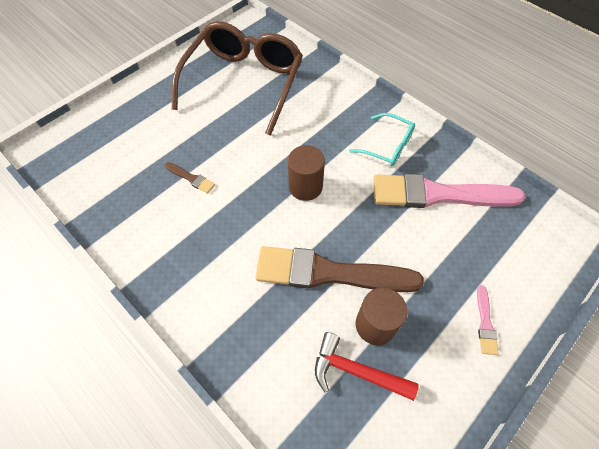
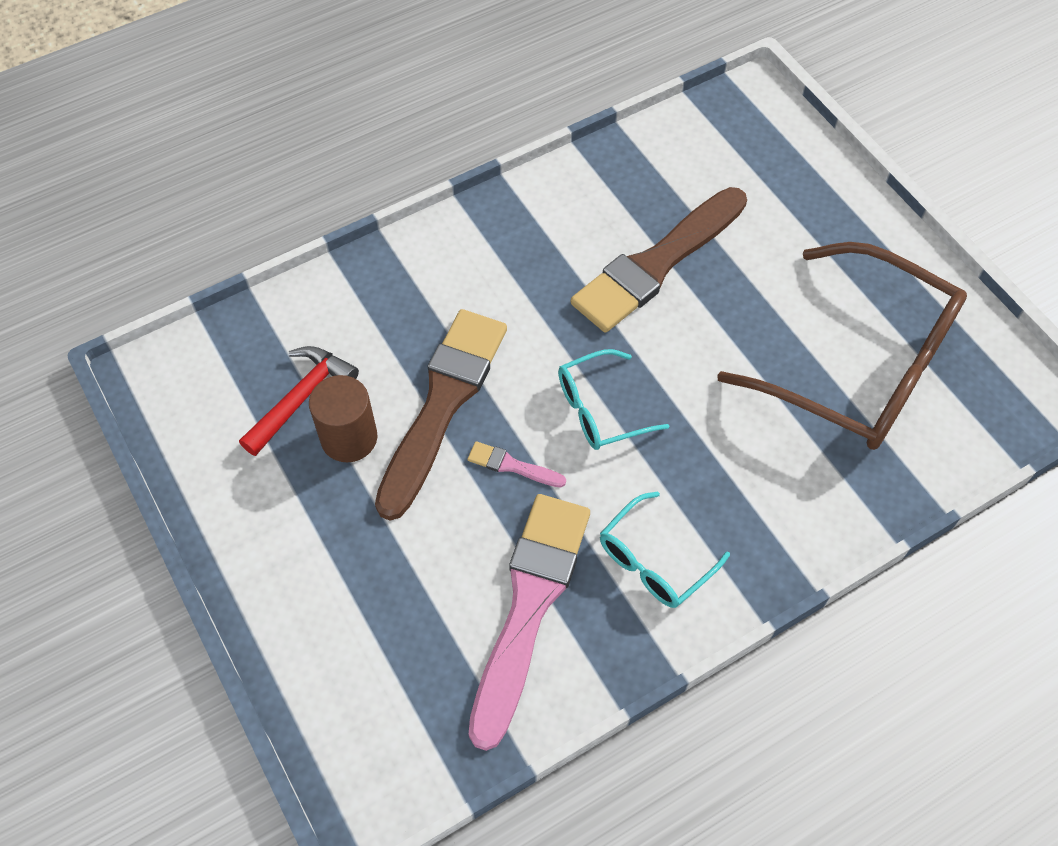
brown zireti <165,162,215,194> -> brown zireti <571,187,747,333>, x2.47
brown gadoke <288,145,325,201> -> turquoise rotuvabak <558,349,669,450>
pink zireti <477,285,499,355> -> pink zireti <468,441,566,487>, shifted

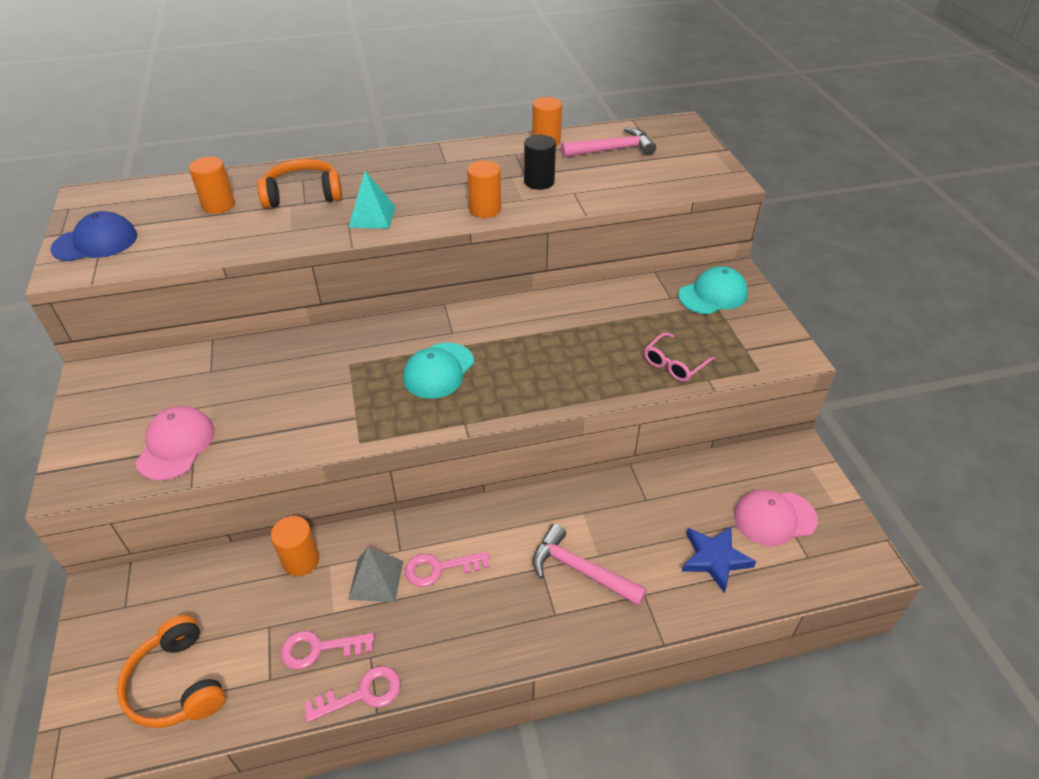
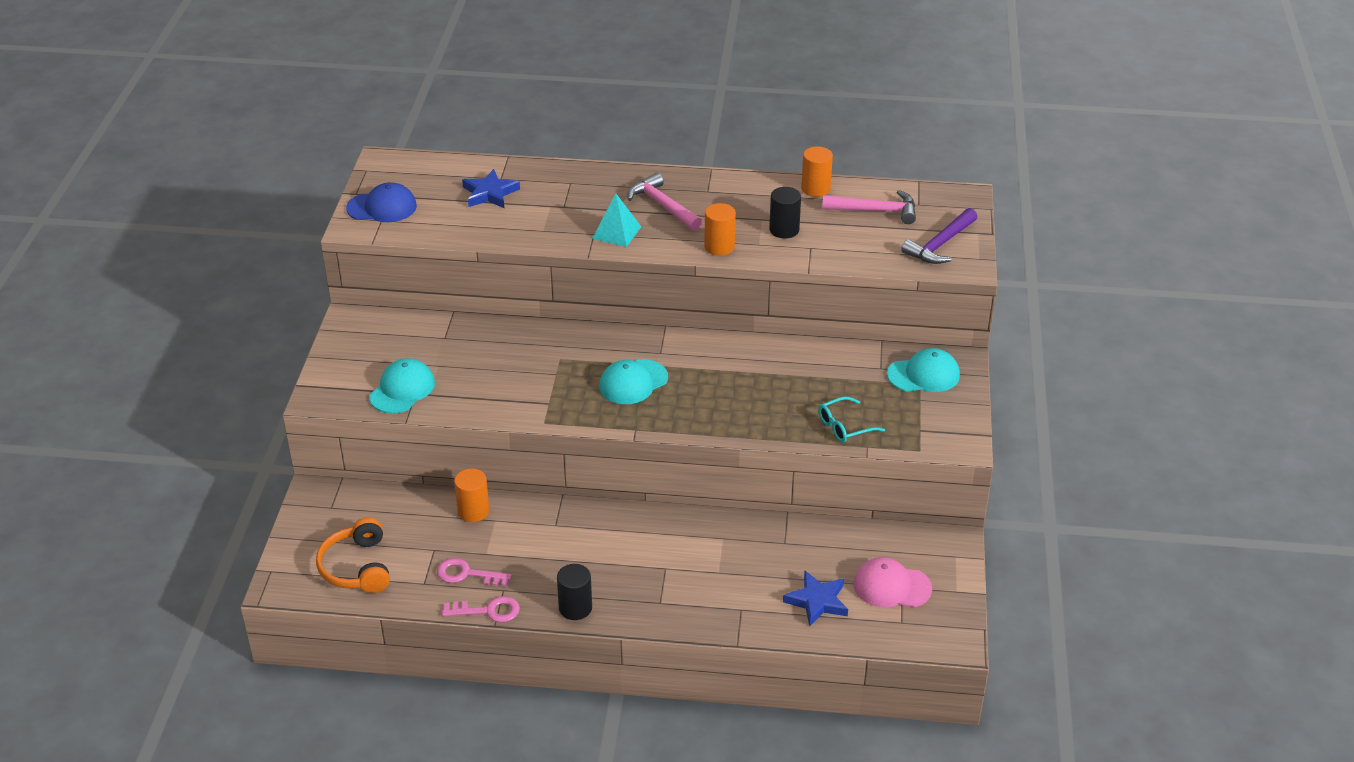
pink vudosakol <136,406,215,480> -> turquoise vudosakol <369,358,435,413>
orange gadoke <189,157,235,214> -> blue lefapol <462,169,520,208>
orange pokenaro <257,159,342,208> -> none
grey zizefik <348,547,403,602> -> none
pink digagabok <405,552,490,587> -> none
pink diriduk <533,524,647,606> -> pink diriduk <627,173,702,231>, shifted
pink rotuvabak <644,333,715,382> -> turquoise rotuvabak <819,397,885,442>
none -> black gadoke <557,564,592,620>
none -> purple diriduk <901,208,977,264>

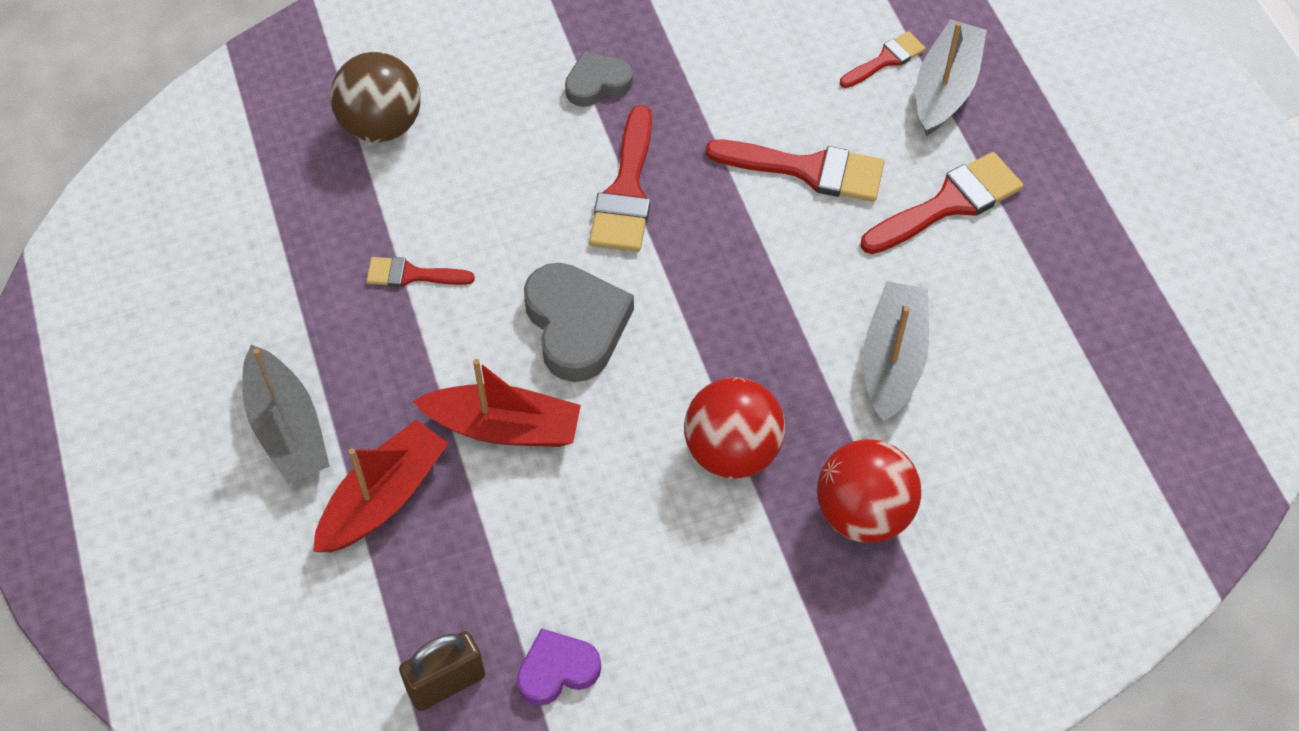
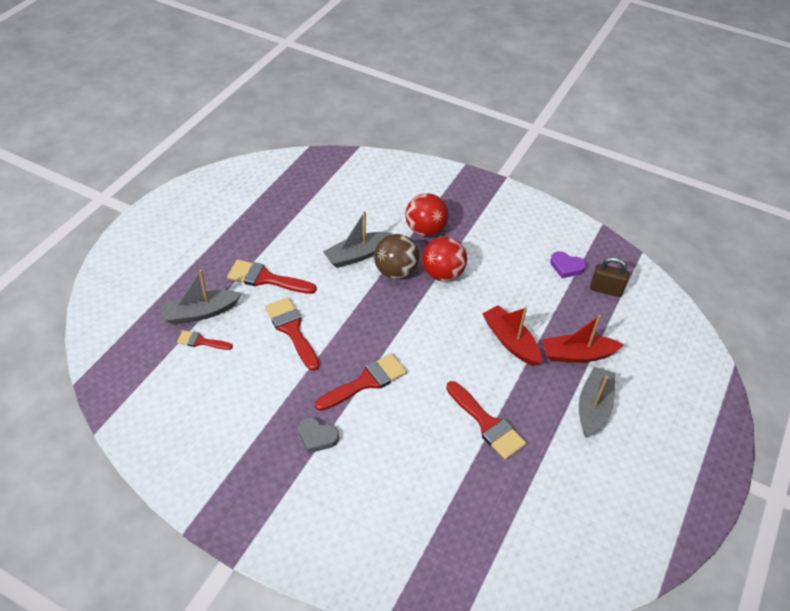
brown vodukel <330,52,421,143> -> brown vodukel <374,234,419,279>, shifted
red zireti <366,257,475,287> -> red zireti <446,381,527,460>, x1.73
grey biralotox <524,263,634,382> -> none

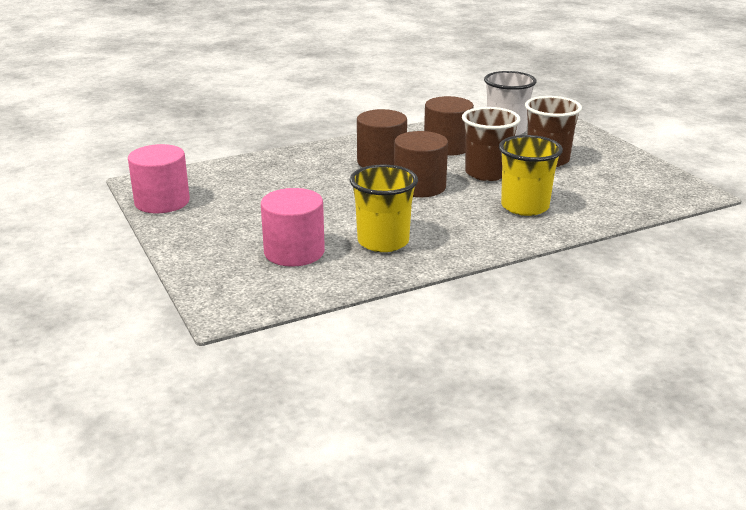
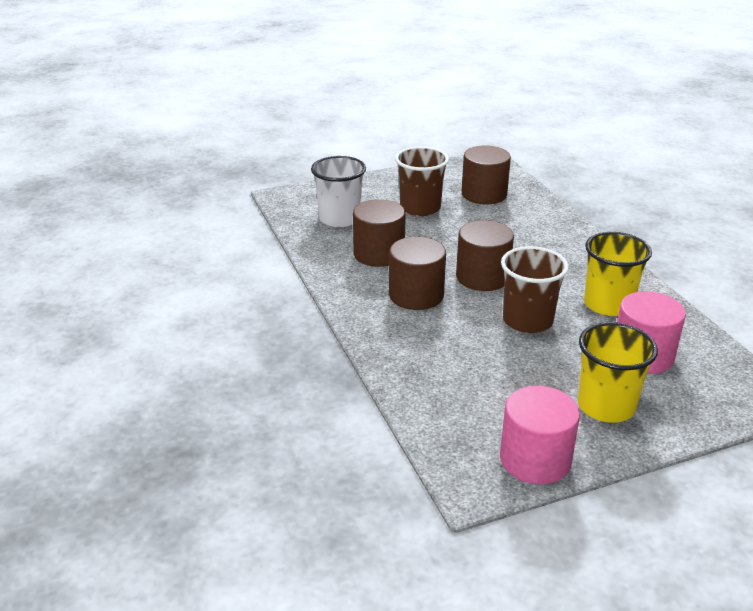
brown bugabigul <462,107,520,181> -> brown bugabigul <501,246,569,333>, shifted
yellow bugabigul <499,135,563,216> -> yellow bugabigul <578,322,658,423>, shifted
none -> brown gadoke <461,146,511,204>

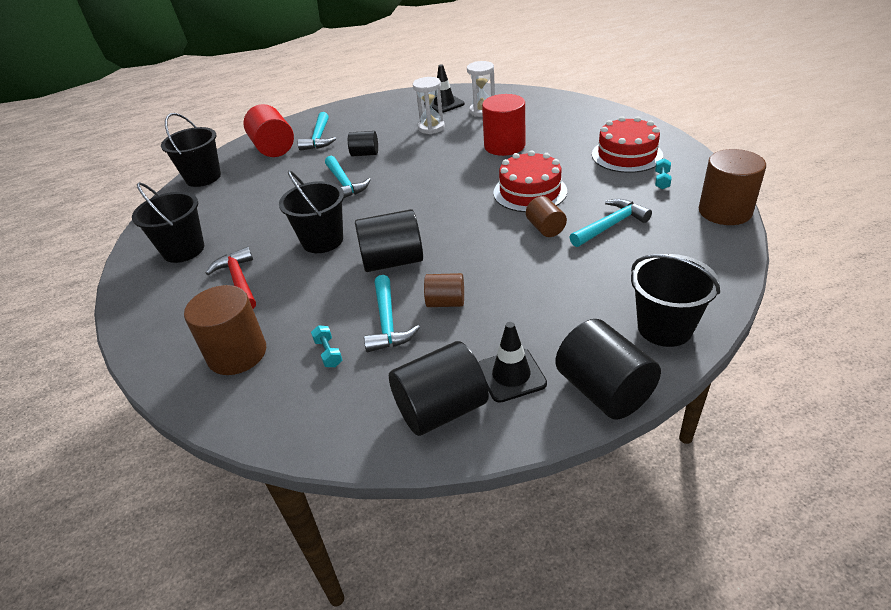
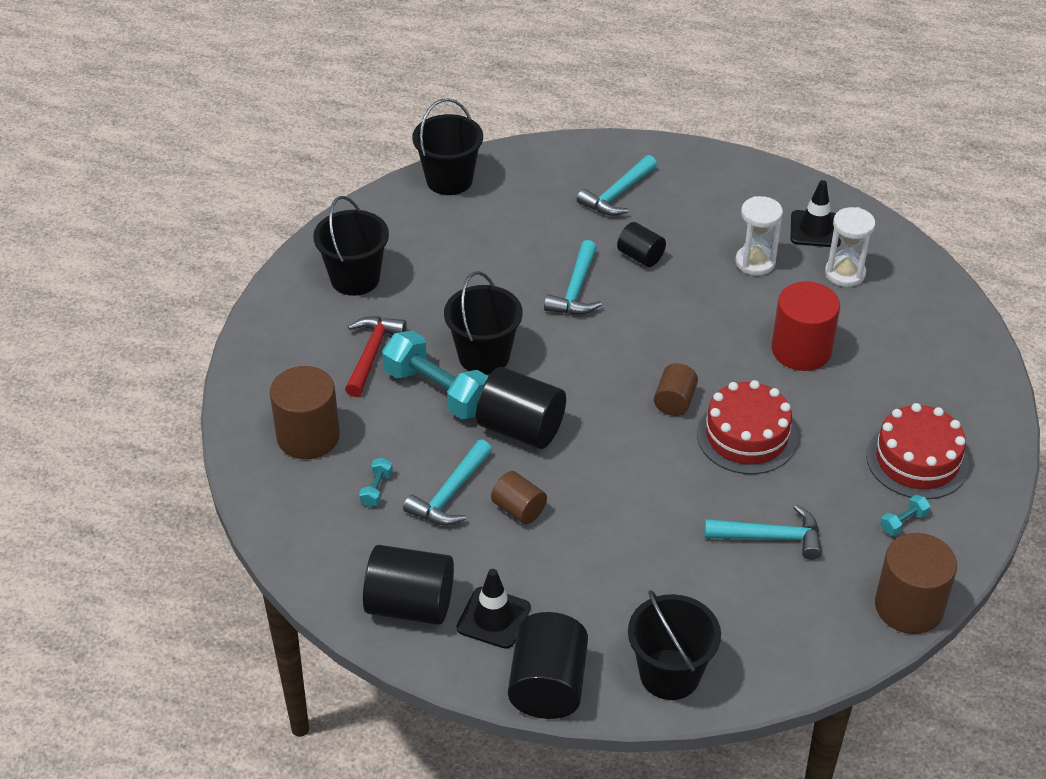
red gadoke <243,104,294,157> -> none
brown gadoke <526,196,567,237> -> brown gadoke <654,363,698,416>, shifted
none -> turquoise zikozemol <382,330,489,419>

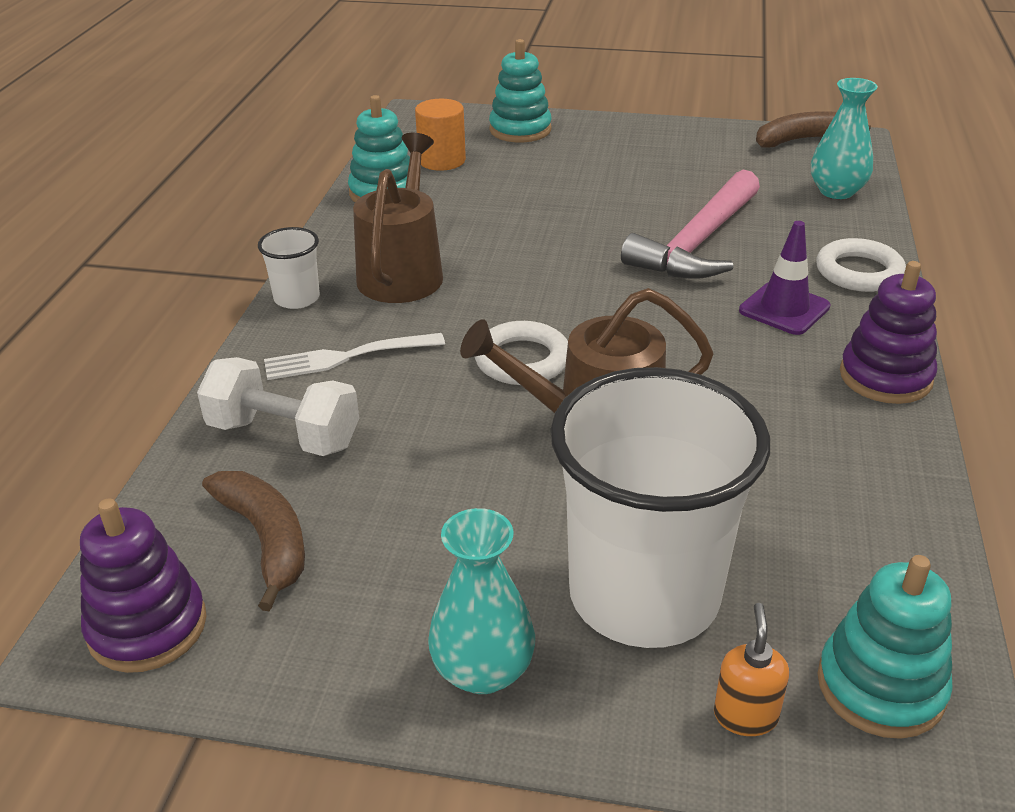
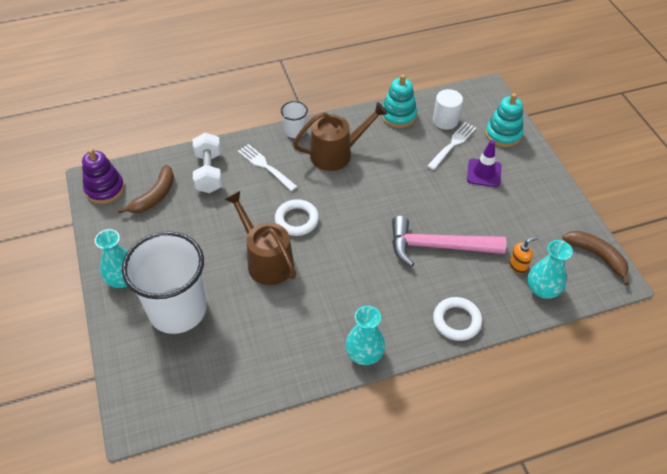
orange gadoke <415,99,466,171> -> white gadoke <433,89,463,130>
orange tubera <714,603,789,736> -> orange tubera <509,237,538,274>, shifted
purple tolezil <739,221,831,335> -> purple tolezil <467,140,501,187>, shifted
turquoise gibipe <817,555,953,739> -> none
purple gibipe <840,261,937,404> -> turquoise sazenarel <346,306,385,365>
none -> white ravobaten <427,122,476,170>

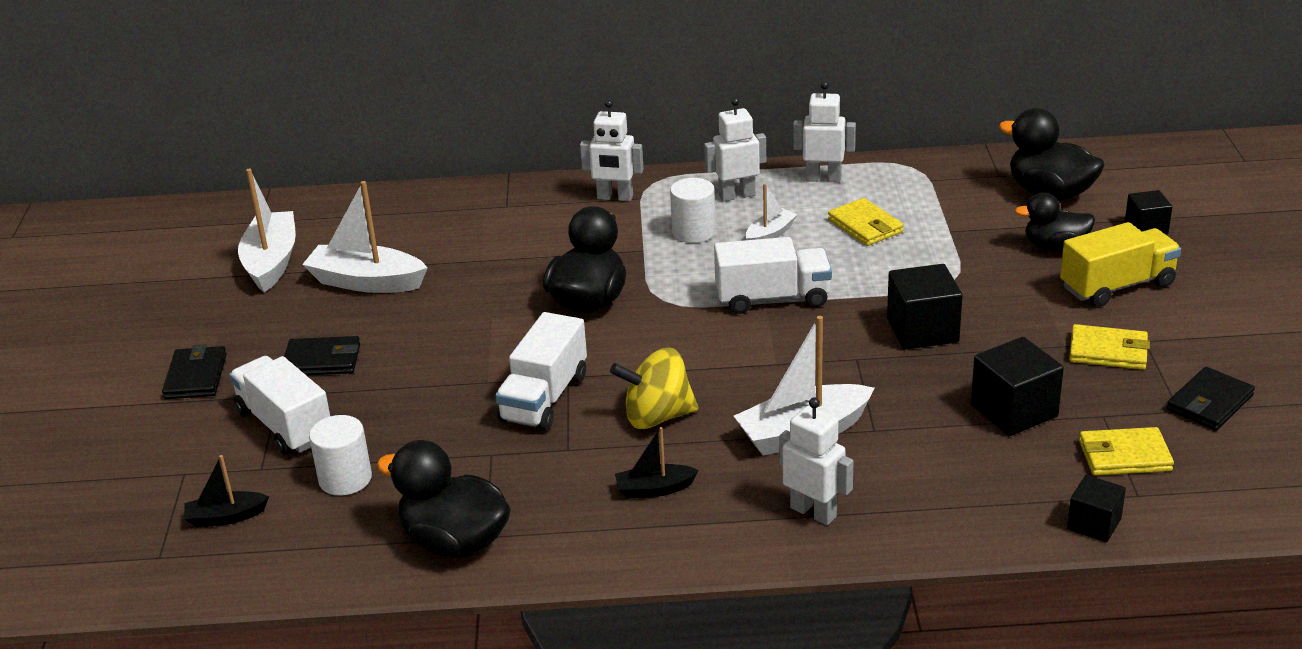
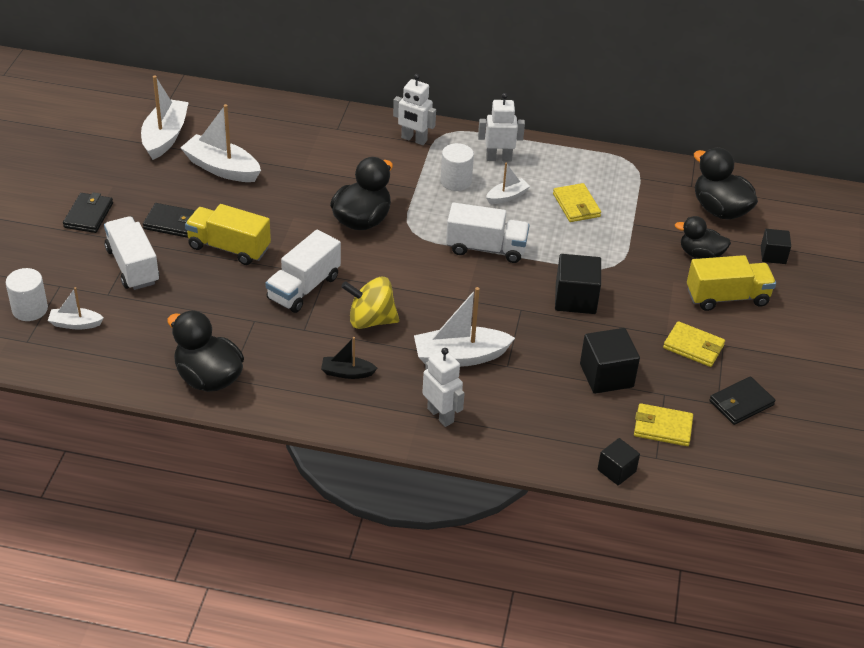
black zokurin <184,455,269,528> -> white zokurin <48,287,104,329>
white gadoke <309,415,372,496> -> white gadoke <6,268,48,321>, shifted
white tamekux <793,81,856,183> -> none
none -> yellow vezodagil <185,204,271,265>

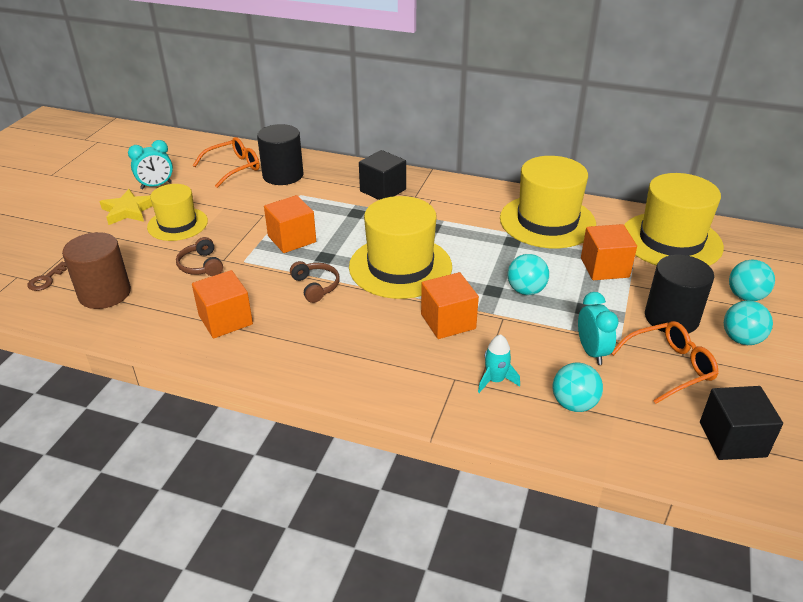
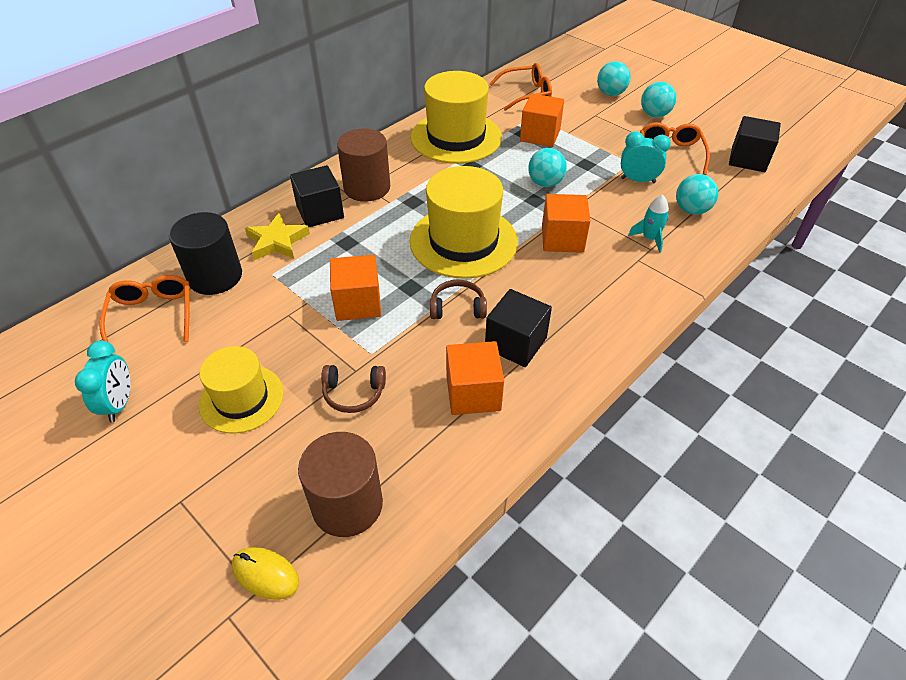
brown digagabok <27,262,67,291> -> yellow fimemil <232,547,299,600>
yellow lefapol <99,189,153,225> -> yellow lefapol <245,213,310,260>, shifted
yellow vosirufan <624,173,724,266> -> orange rotuvabak <489,63,552,111>
black gadoke <645,255,714,334> -> none
none -> brown gadoke <337,128,390,202>
none -> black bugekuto <485,289,552,367>

